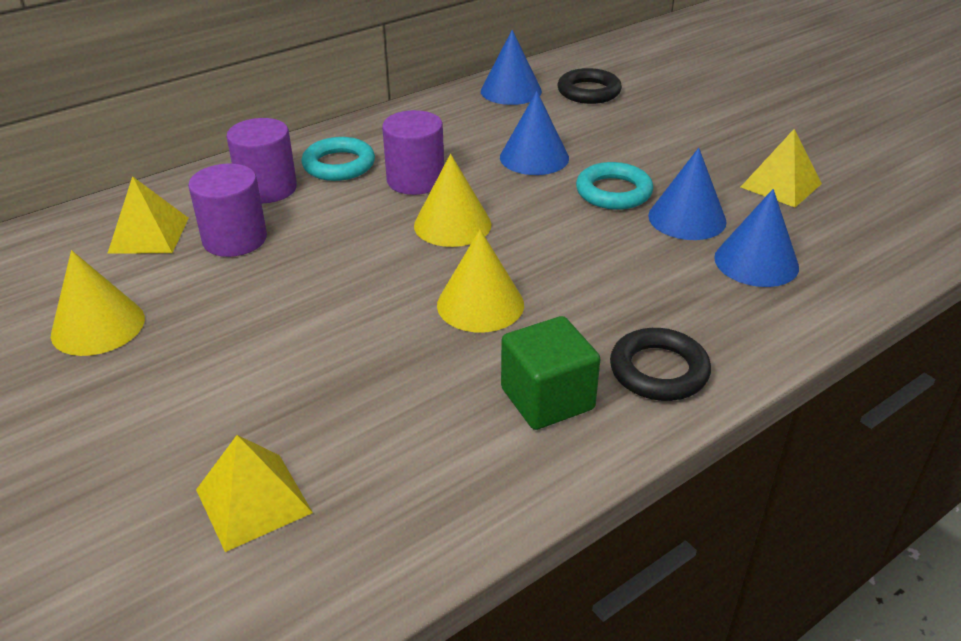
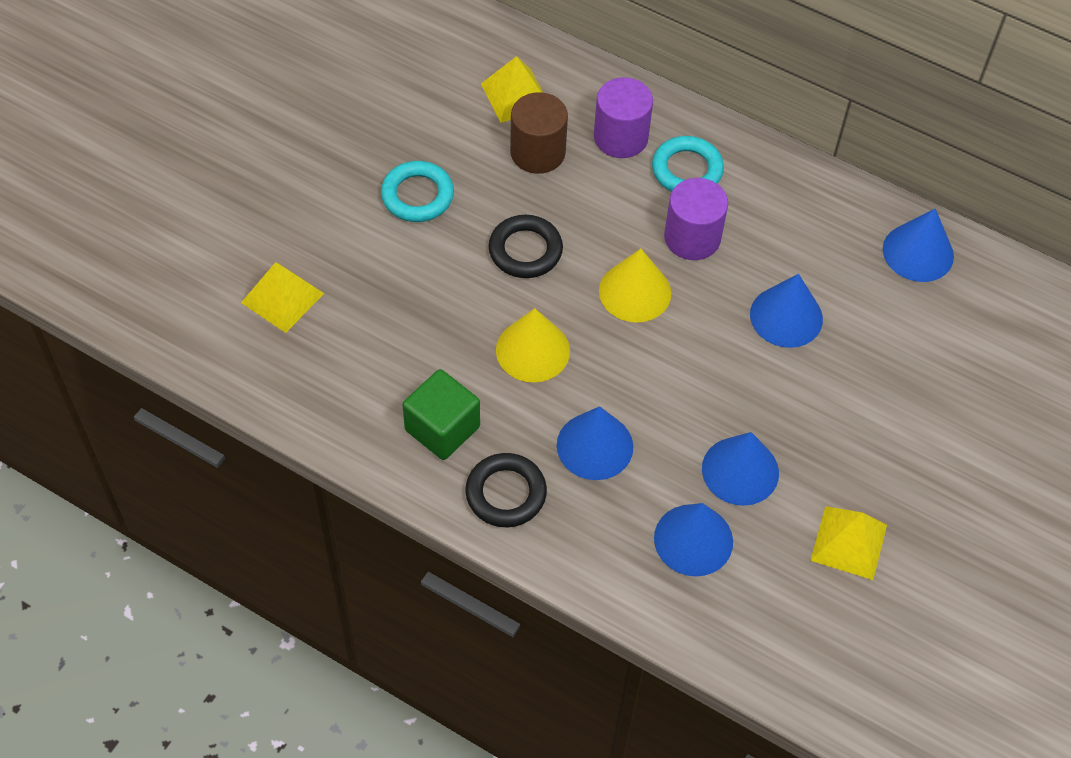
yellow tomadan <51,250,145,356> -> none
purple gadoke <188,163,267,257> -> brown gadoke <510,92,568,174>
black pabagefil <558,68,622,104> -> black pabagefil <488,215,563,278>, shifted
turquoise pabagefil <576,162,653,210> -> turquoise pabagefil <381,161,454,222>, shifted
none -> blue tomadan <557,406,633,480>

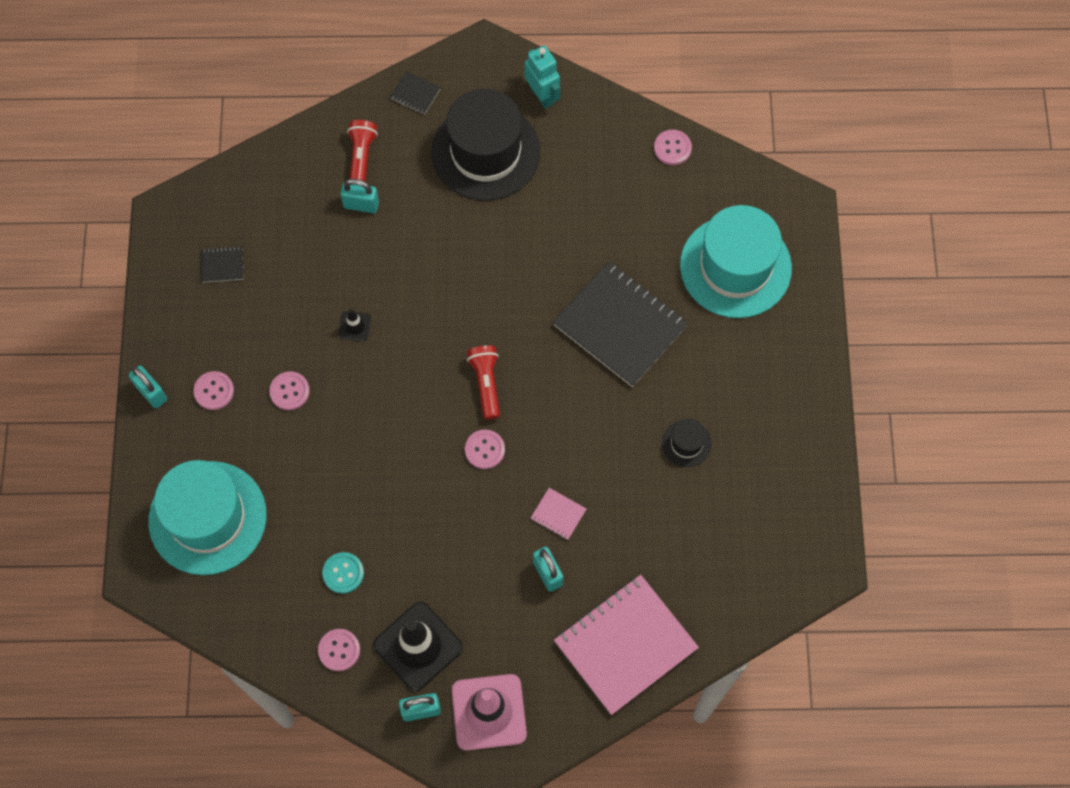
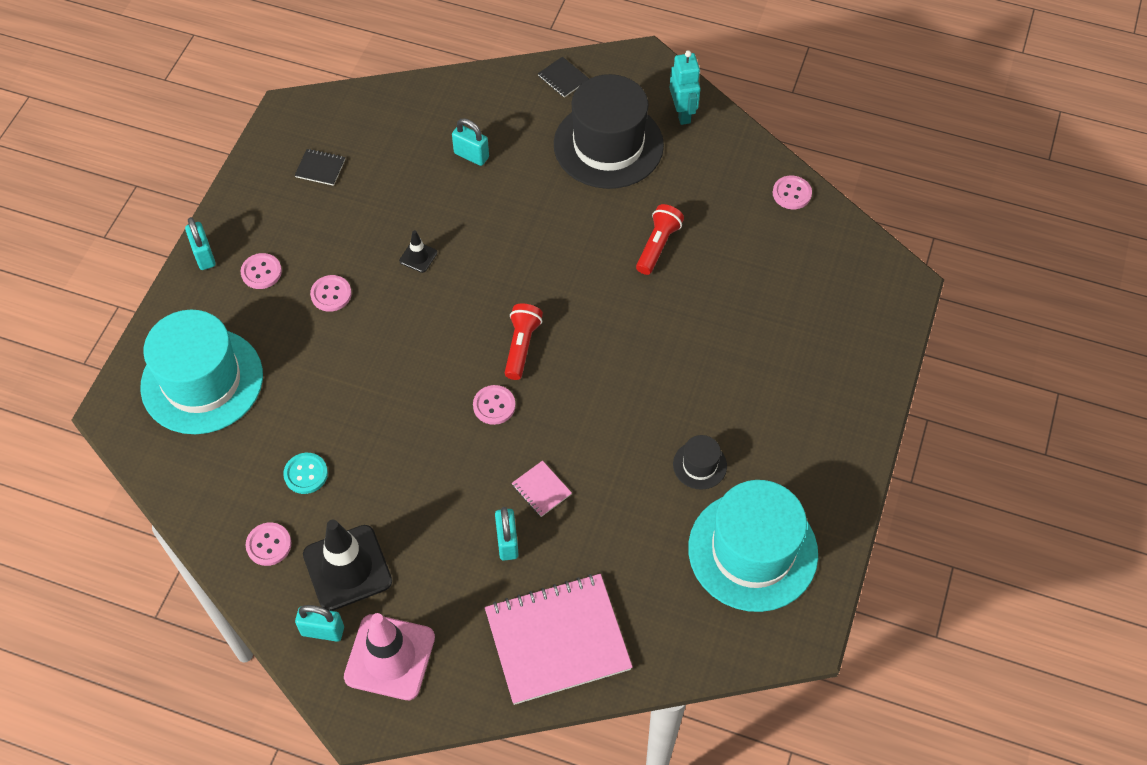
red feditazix <347,120,378,182> -> red feditazix <636,204,684,275>, shifted
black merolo <553,262,689,387> -> none
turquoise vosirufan <680,205,792,318> -> turquoise vosirufan <688,480,818,612>, shifted

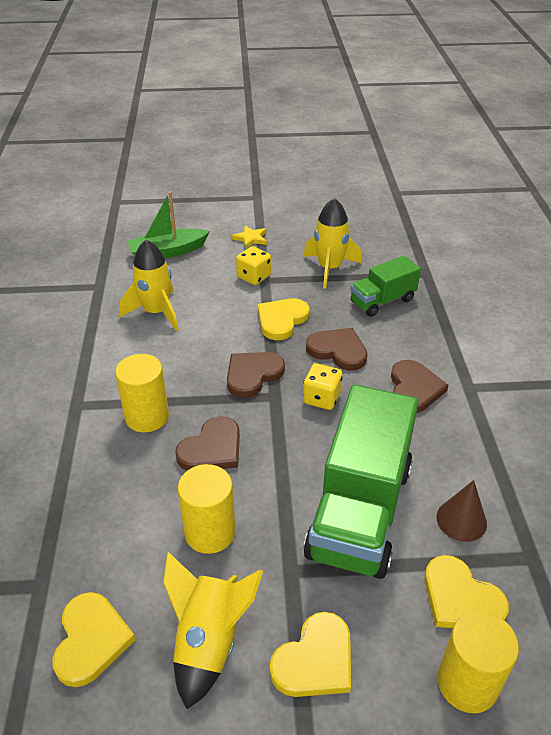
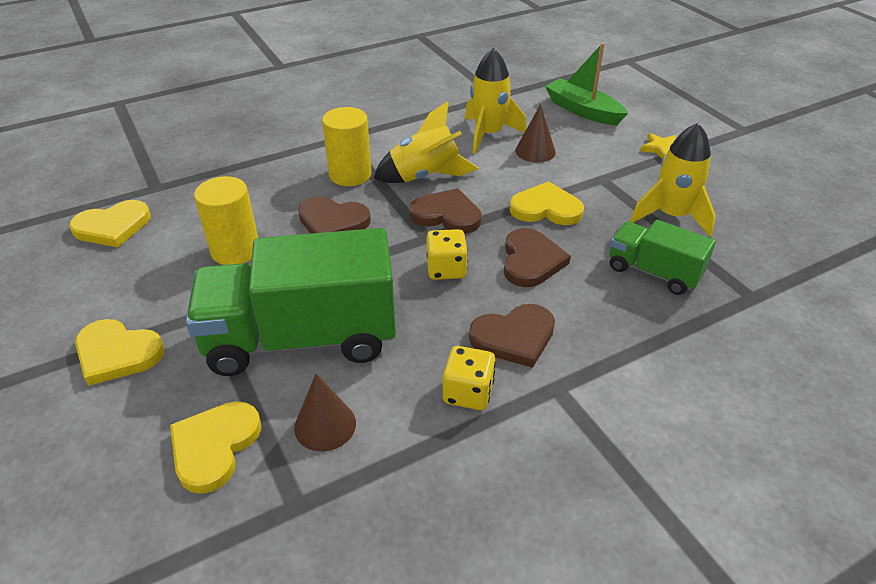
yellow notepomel <163,552,263,709> -> yellow notepomel <373,101,479,183>, shifted
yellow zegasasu <236,246,271,285> -> yellow zegasasu <443,346,496,410>, shifted
yellow gadoke <437,611,519,713> -> none
none -> brown tomadan <515,104,556,163>

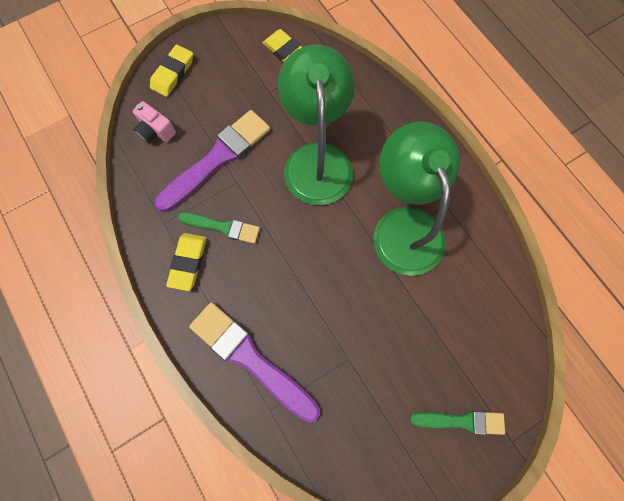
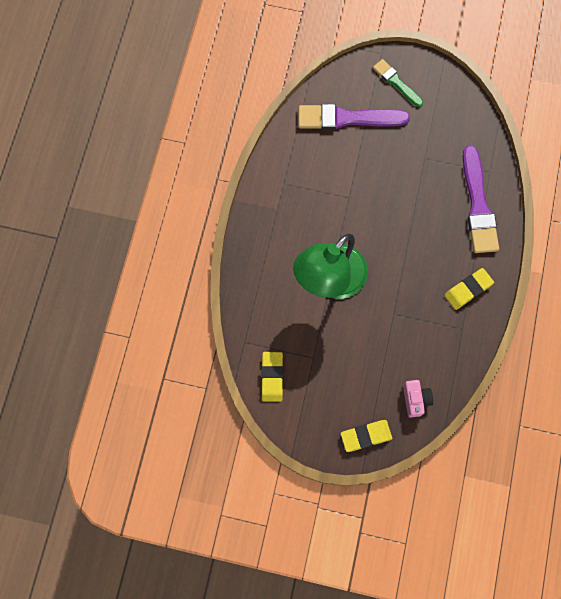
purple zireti <155,110,270,212> -> purple zireti <299,104,410,130>, shifted
green zireti <178,212,260,244> -> none
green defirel <373,121,460,276> -> none

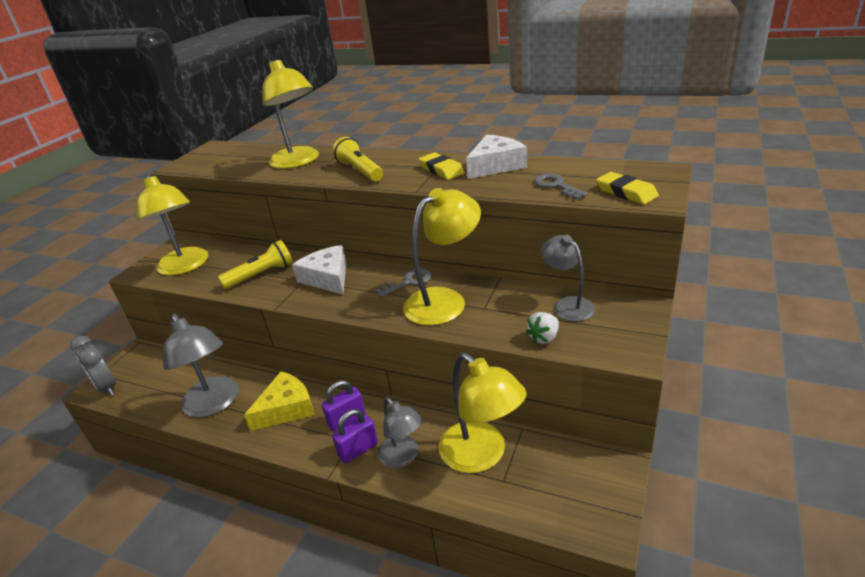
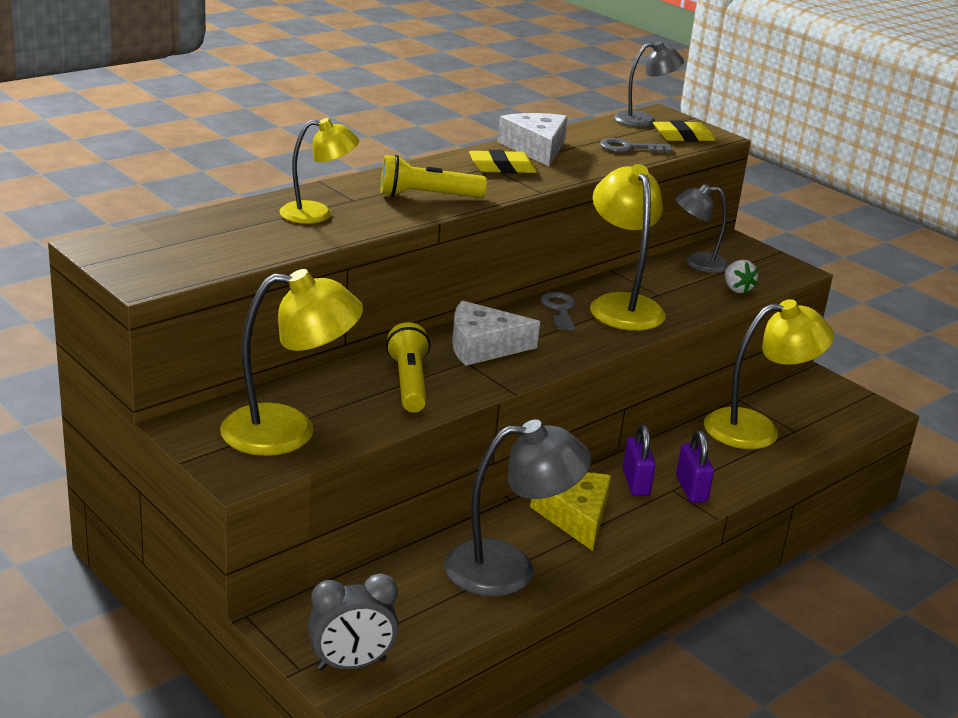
yellow defirel <262,60,319,169> -> yellow defirel <279,118,359,224>, x0.62
grey defirel <378,397,423,468> -> grey defirel <614,41,684,127>, shifted

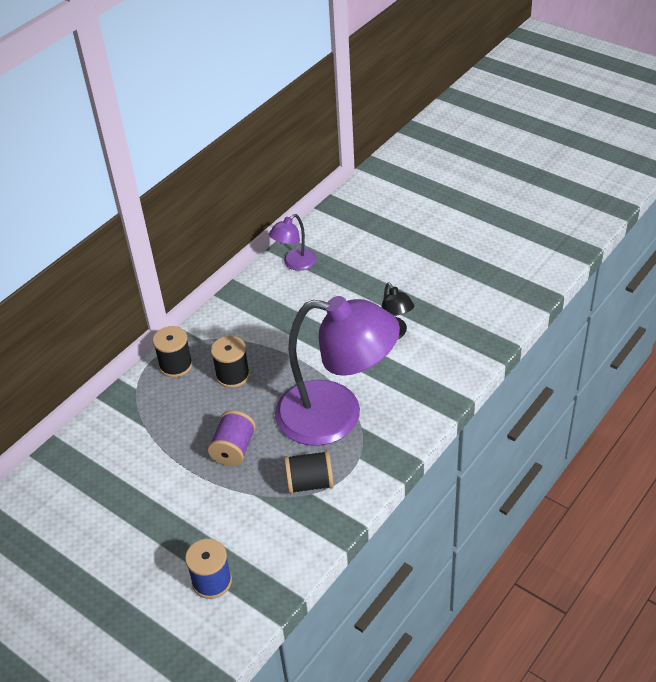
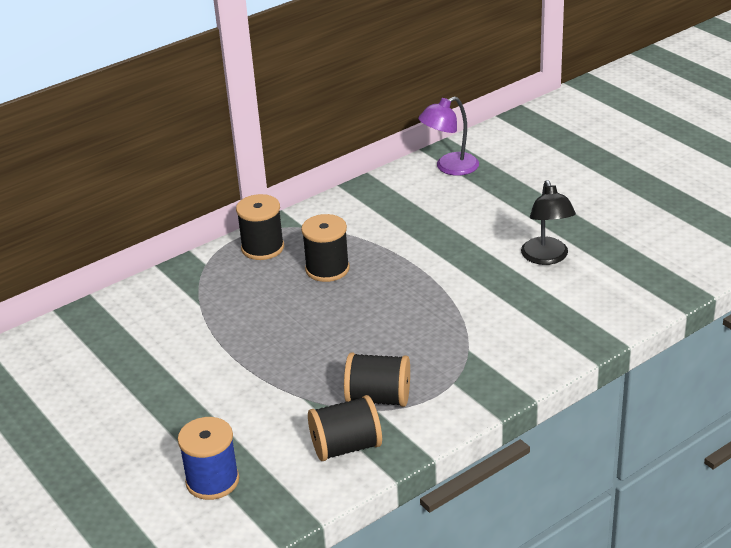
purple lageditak <208,410,256,466> -> none
purple defirel <275,296,400,446> -> none
none -> black lageditak <308,395,382,461>

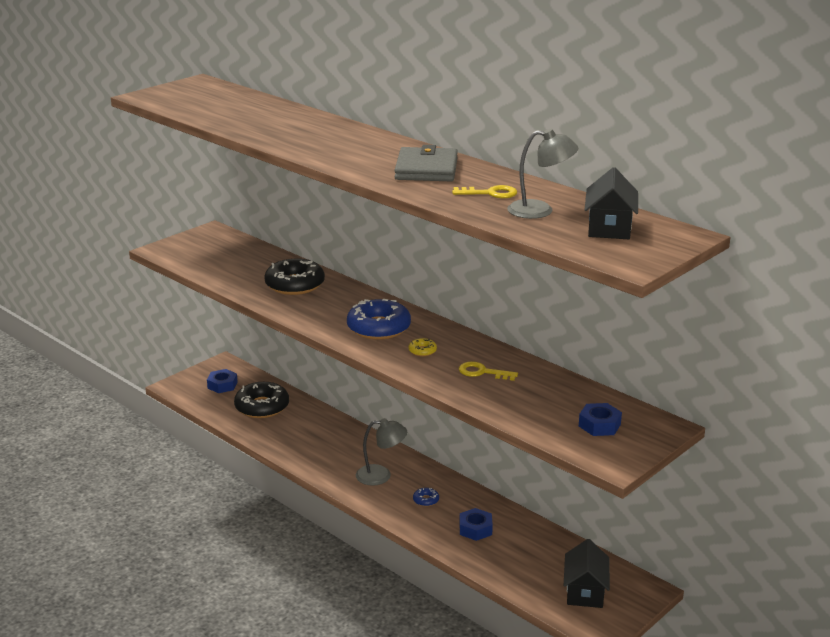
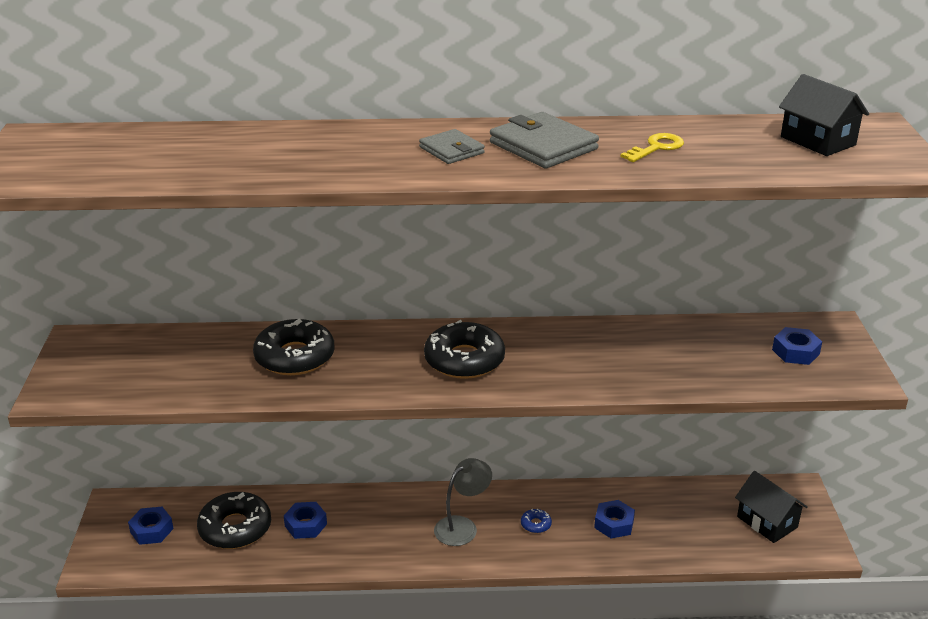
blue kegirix <347,299,411,340> -> black kegirix <424,320,505,379>
yellow kegirix <409,338,437,356> -> none
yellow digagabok <459,361,518,381> -> none
grey defirel <507,129,579,219> -> none
none -> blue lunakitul <284,502,327,539>
none -> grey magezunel <419,129,485,164>

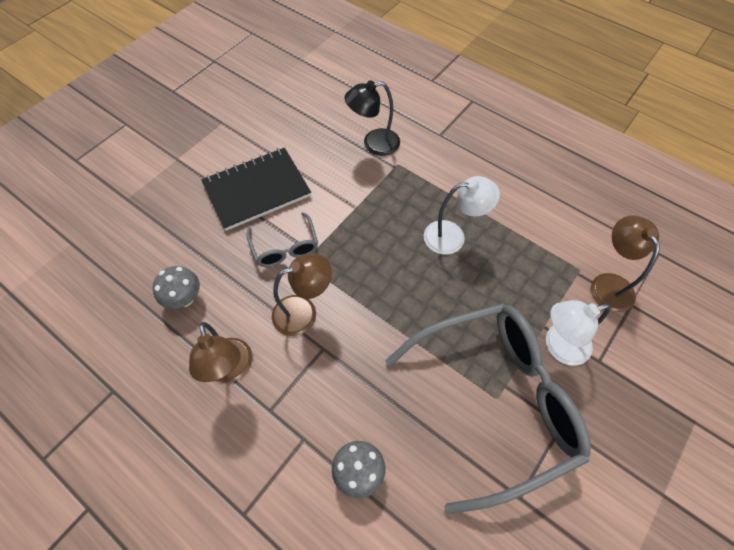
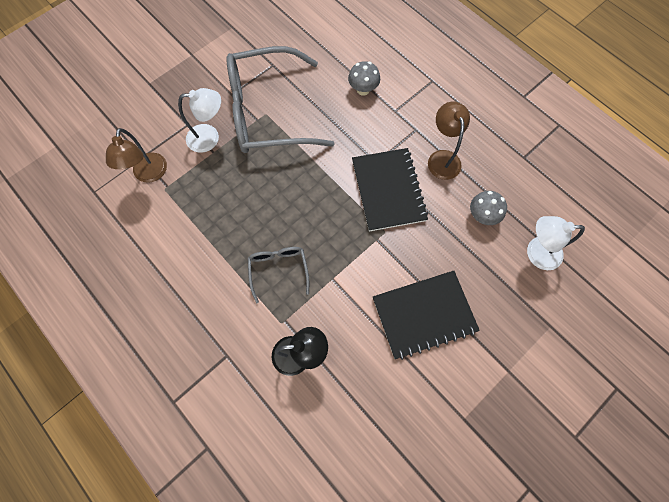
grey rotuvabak <246,212,318,267> -> grey rotuvabak <248,247,309,303>, shifted
brown defirel <271,254,332,336> -> black merolo <352,148,428,232>
white defirel <424,176,500,255> -> white defirel <527,216,585,270>, shifted

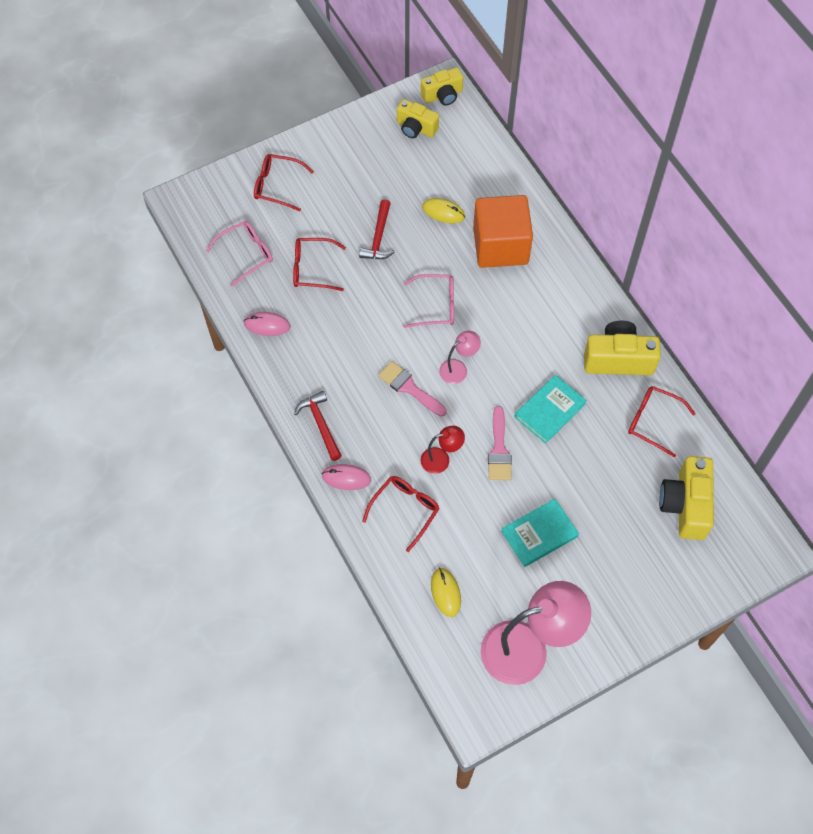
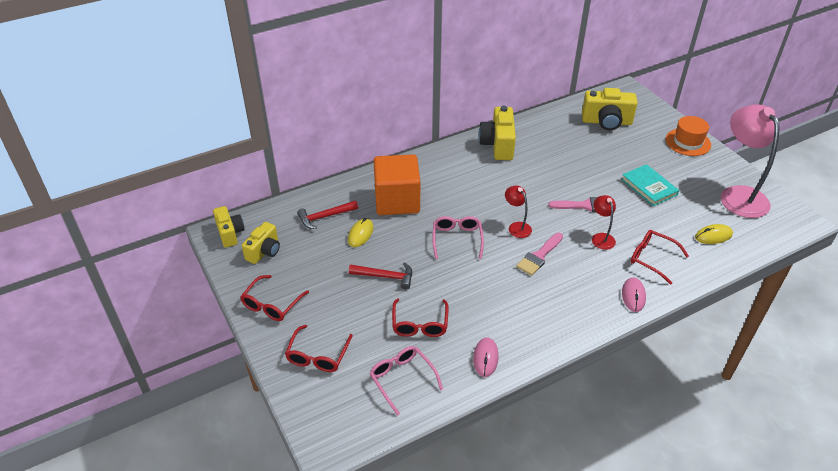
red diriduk <294,391,342,461> -> red diriduk <297,201,358,229>, shifted
pink defirel <439,331,481,384> -> red defirel <505,186,532,238>
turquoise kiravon <514,375,587,444> -> none
red rotuvabak <628,386,696,458> -> red rotuvabak <240,275,309,321>, shifted
none -> orange vosirufan <665,116,711,156>

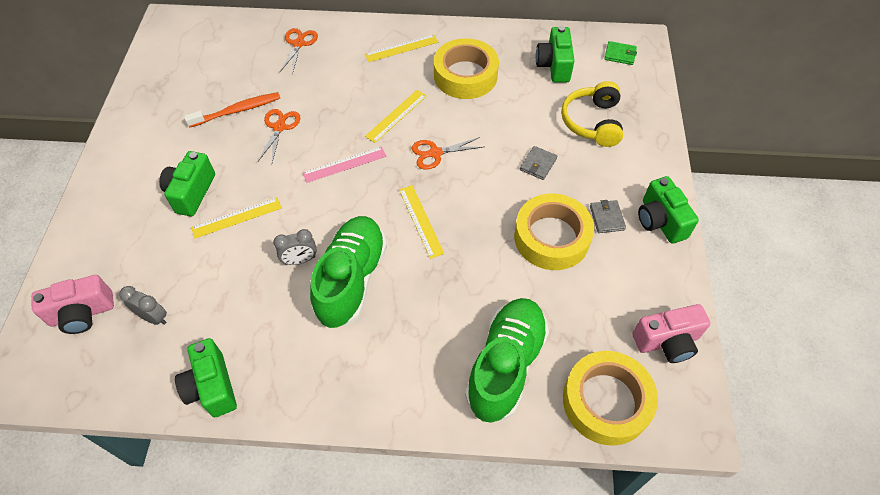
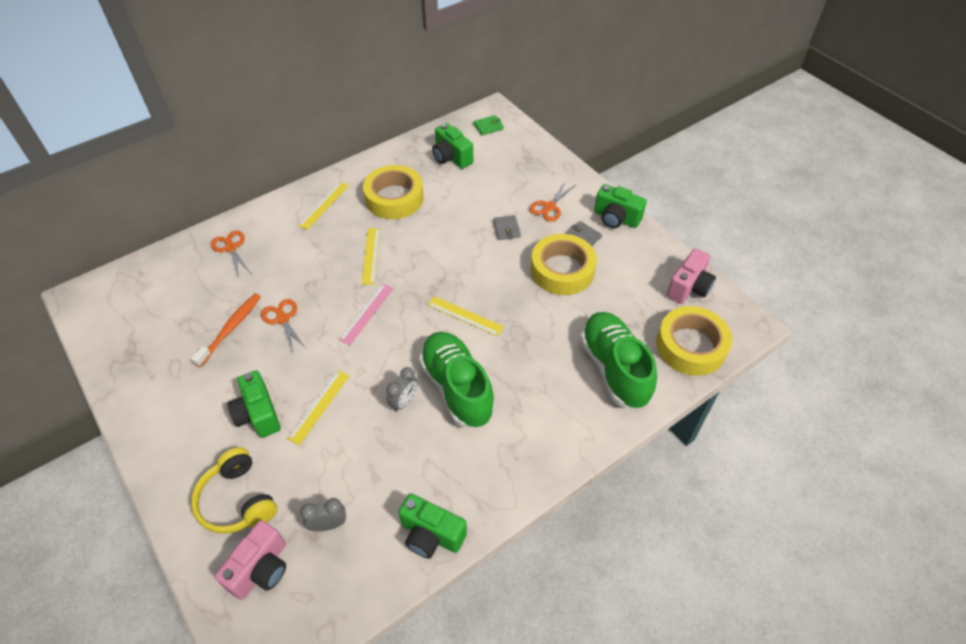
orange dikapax <411,137,483,170> -> orange dikapax <530,181,575,222>, shifted
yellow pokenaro <561,81,623,147> -> yellow pokenaro <191,447,277,534>, shifted

